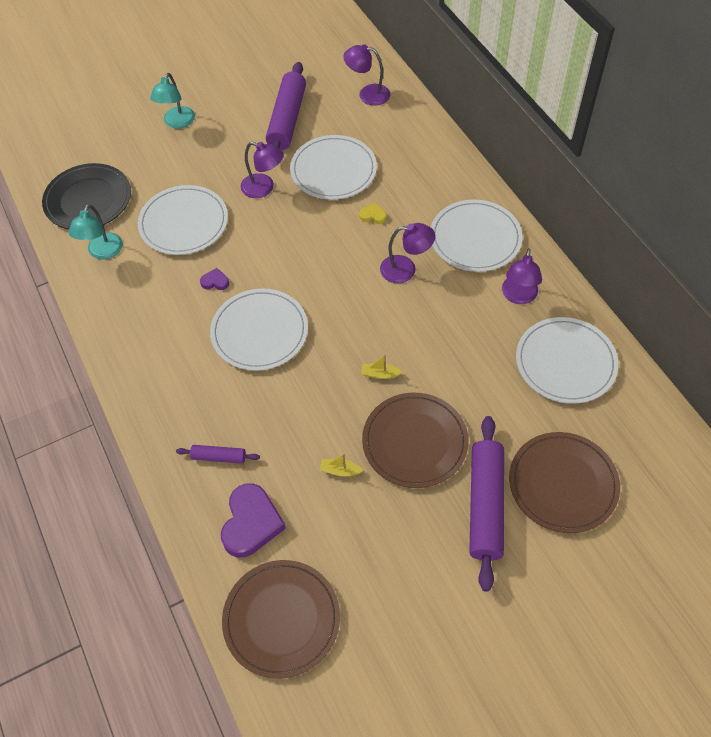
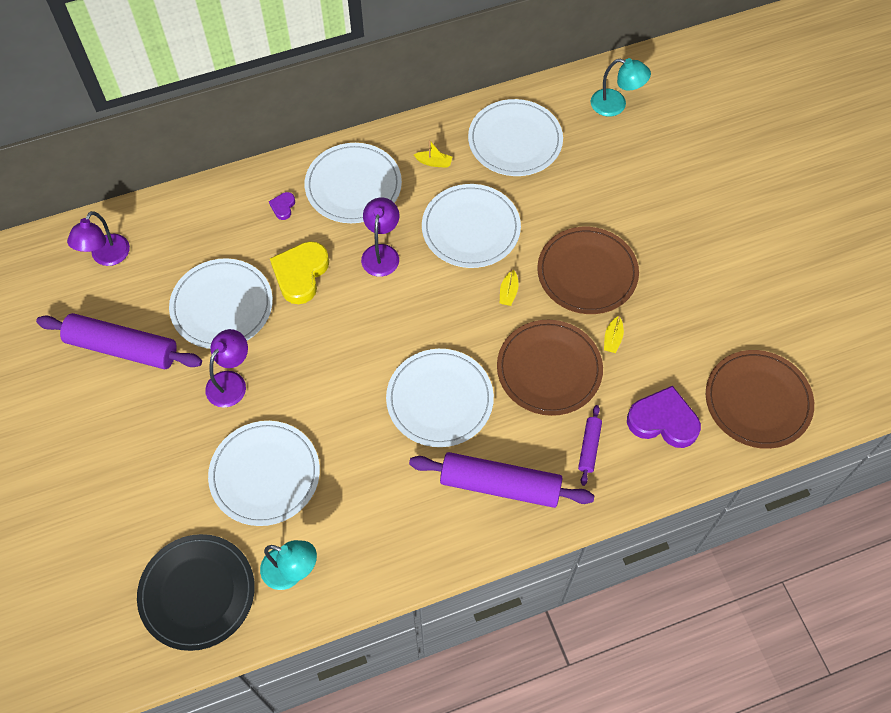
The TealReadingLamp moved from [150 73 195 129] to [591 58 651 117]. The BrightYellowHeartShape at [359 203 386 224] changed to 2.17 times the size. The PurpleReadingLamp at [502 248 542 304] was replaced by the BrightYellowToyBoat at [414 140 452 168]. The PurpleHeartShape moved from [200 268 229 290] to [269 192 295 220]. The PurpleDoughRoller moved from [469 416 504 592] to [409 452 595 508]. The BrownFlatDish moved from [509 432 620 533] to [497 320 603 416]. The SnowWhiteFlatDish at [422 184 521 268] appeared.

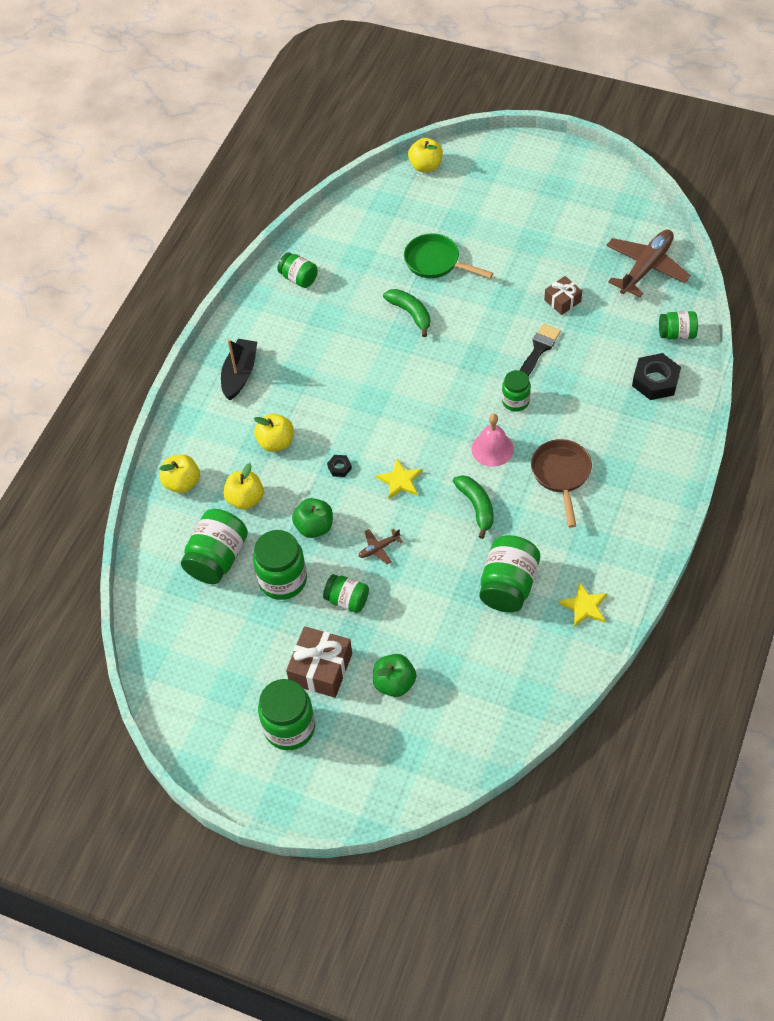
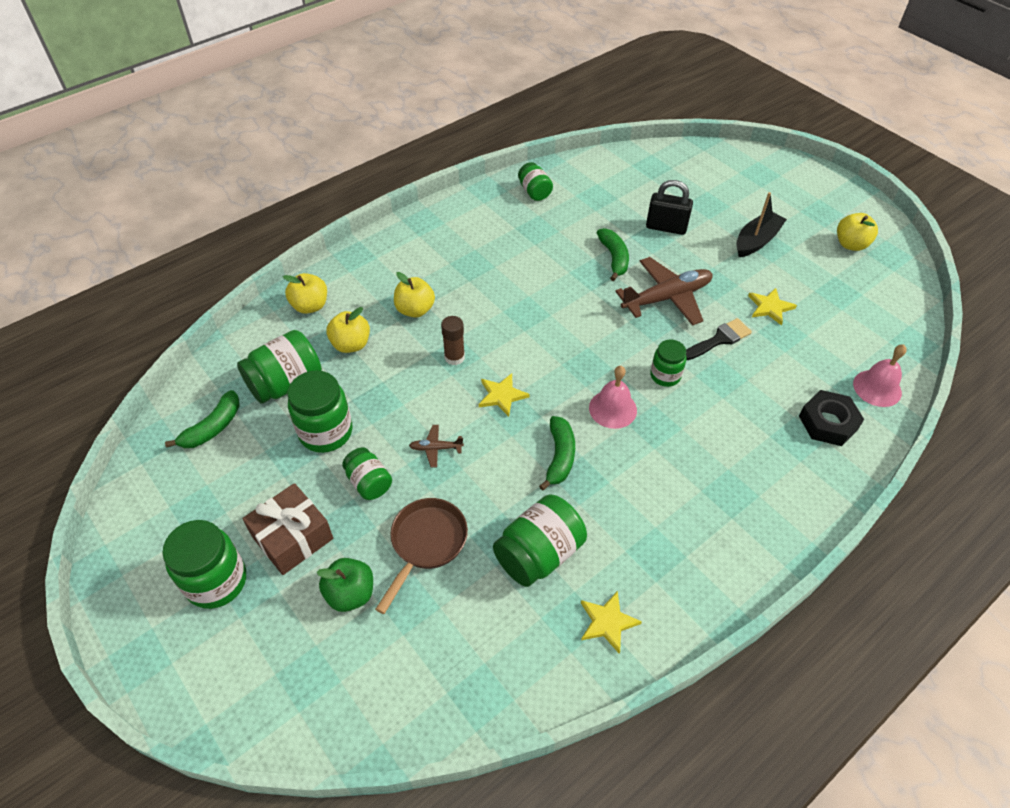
The BrightYellowAppleFruit moved from [408 138 443 172] to [837 213 878 251]. The BrownAeroplane moved from [606 230 691 298] to [615 257 713 326]. The GreenPan at [404 233 493 278] was replaced by the EbonyPadlock at [646 180 693 235]. The BrownWrappedGift at [544 276 582 315] was replaced by the BrightYellowStar at [748 288 797 325]. The GreenJar at [659 311 698 340] was replaced by the RosyBell at [853 344 907 407]. The EbonyToyBoat moved from [221 339 257 400] to [736 192 787 257]. The BrownPan moved from [531 439 592 528] to [375 498 468 614]. The EbonyNut at [327 455 352 477] was replaced by the BrownGlueStick at [441 316 465 365]. The GreenAppleFruit at [292 498 333 538] disappeared. The GreenBanana at [165 390 240 448] appeared.

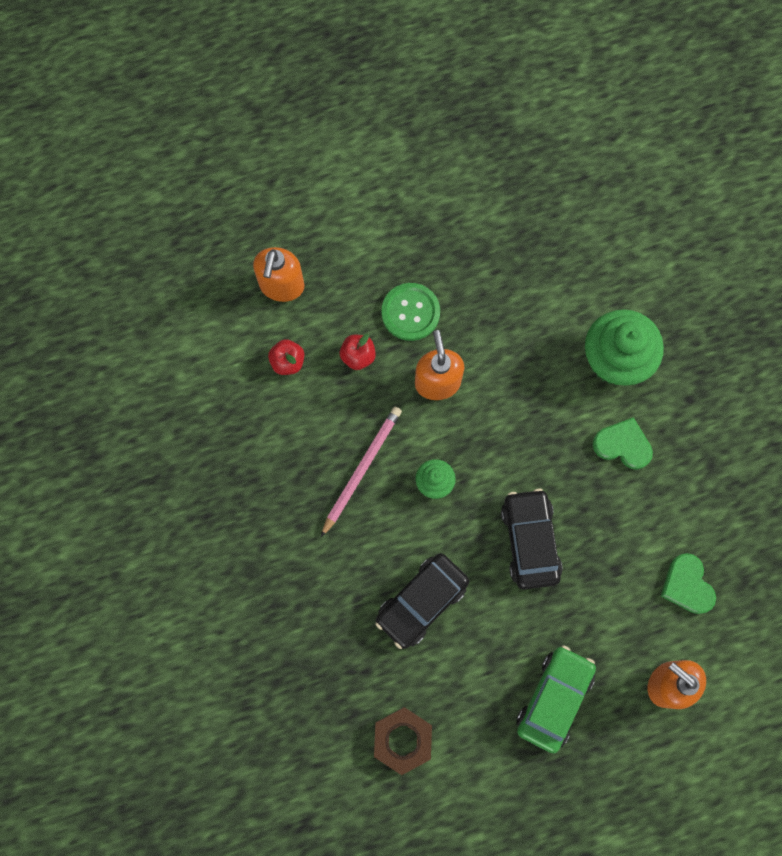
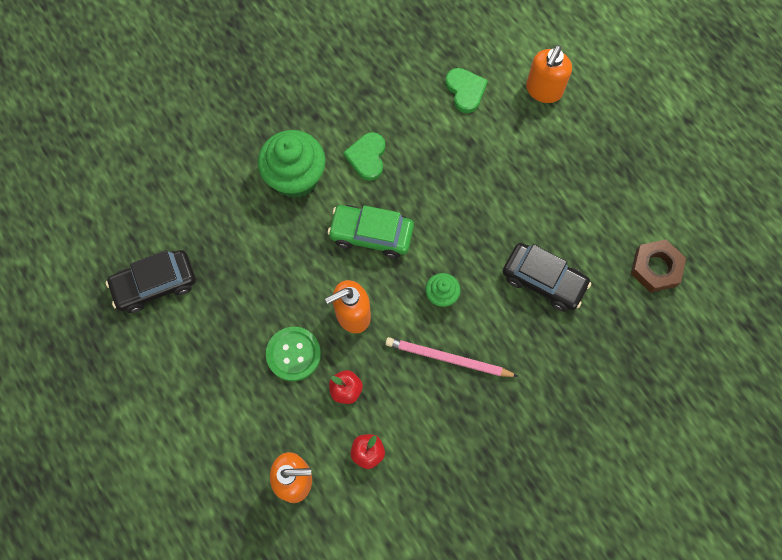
The EbonyAutomobile moved from [501 489 563 590] to [106 250 196 313]. The GreenHeartShape at [661 553 716 614] turned 75 degrees counterclockwise. The GreenAutomobile moved from [516 645 596 753] to [328 205 414 258].

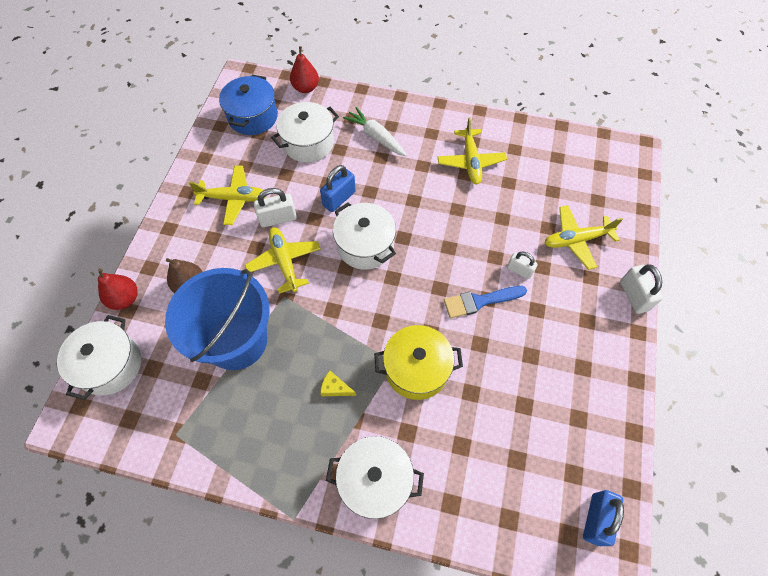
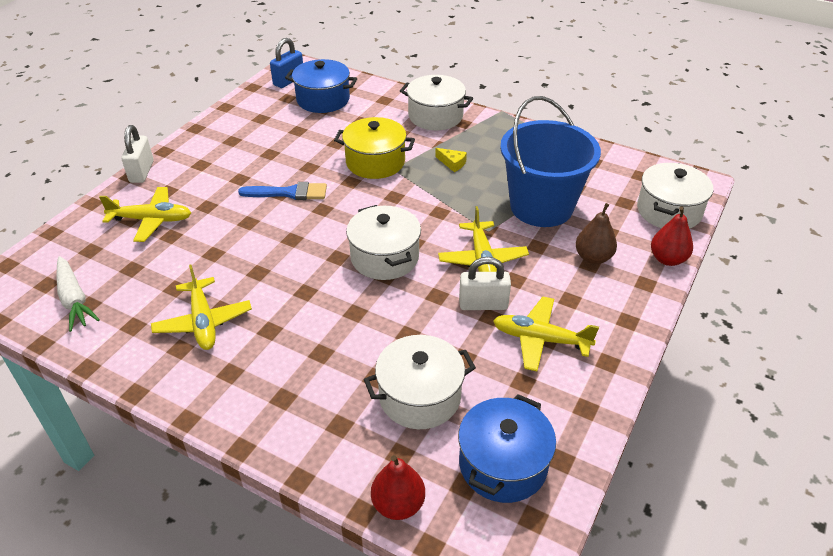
The SnowWhiteRootVegetable moved from [343 107 407 156] to [56 256 100 332]. The BrightYellowAeroplane at [437 118 507 184] turned 150 degrees clockwise. The BluePadlock at [320 165 356 212] disappeared. The SnowWhitePadlock at [507 251 538 279] disappeared. The BluePot at [285 59 357 113] appeared.

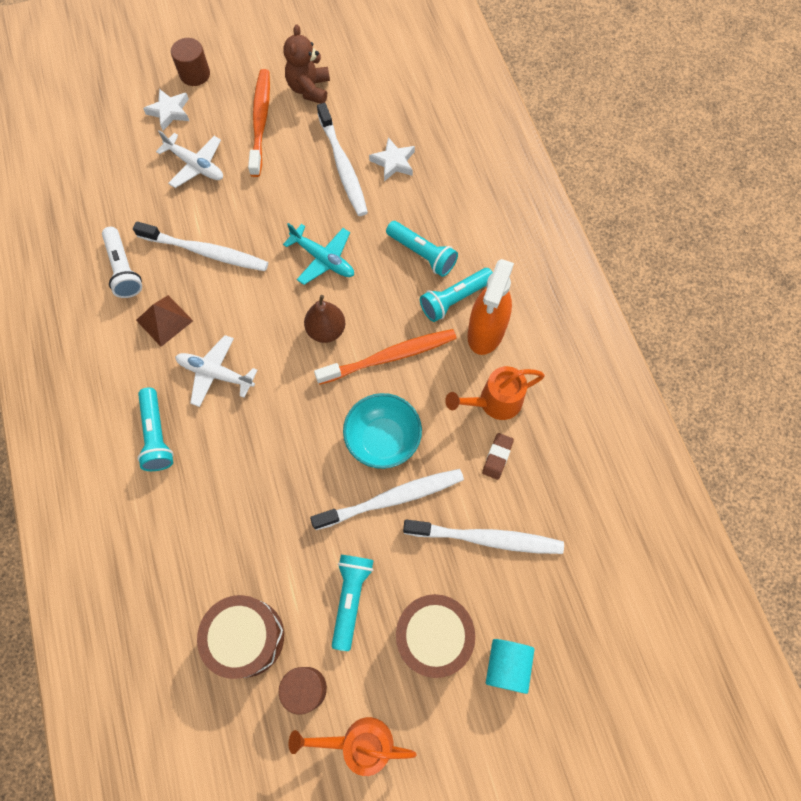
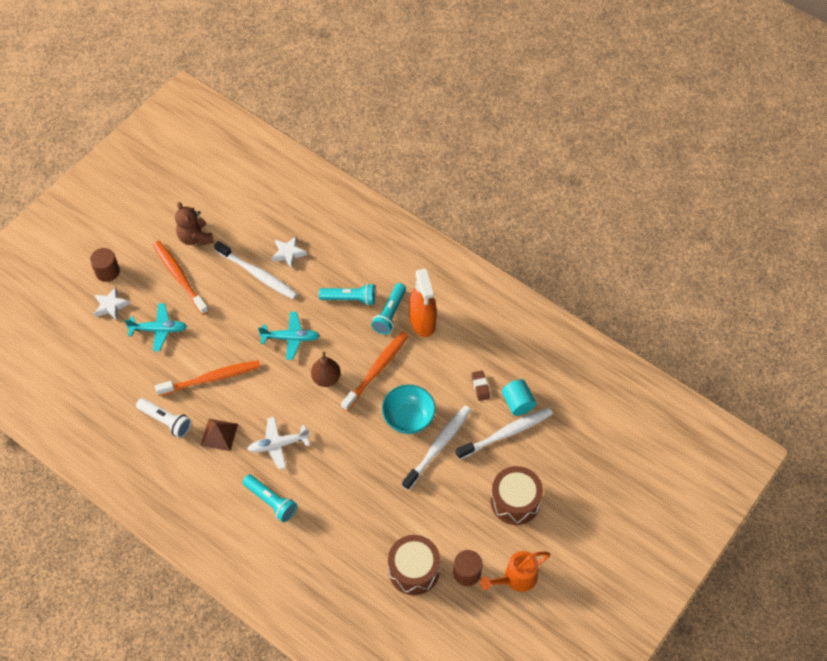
The SnowWhiteAeroplane at [156 130 223 188] became the TealAeroplane at [125 303 187 351]. The SnowWhiteToothbrush at [133 221 268 271] became the BrightOrangeToothbrush at [155 360 260 396]. The BrightOrangeWateringCan at [445 366 545 420] disappeared. The TealTorch at [332 555 374 651] disappeared. The TealCylinder moved from [486 639 534 694] to [502 379 536 416].

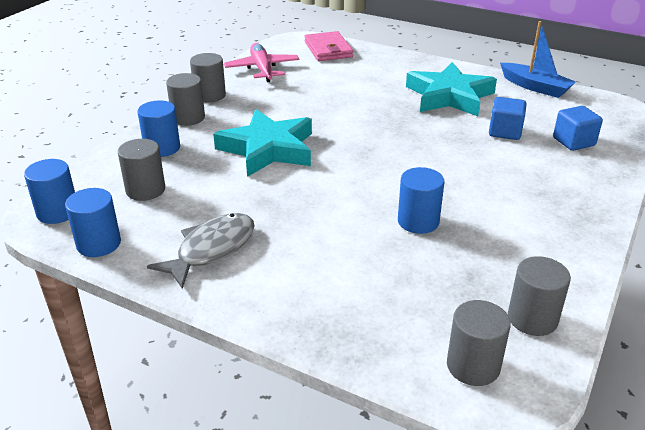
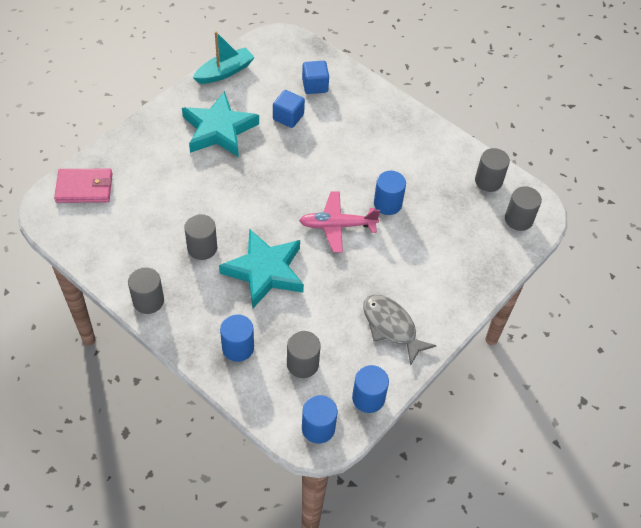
The BlueToyBoat at [500 21 576 98] became the TealToyBoat at [193 32 255 84]. The RosyAeroplane moved from [224 43 299 82] to [299 192 380 253]. The GrayCylinder moved from [166 73 205 126] to [184 214 217 260].

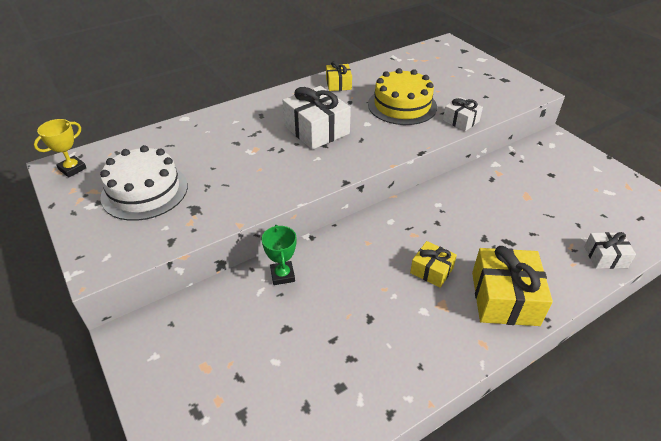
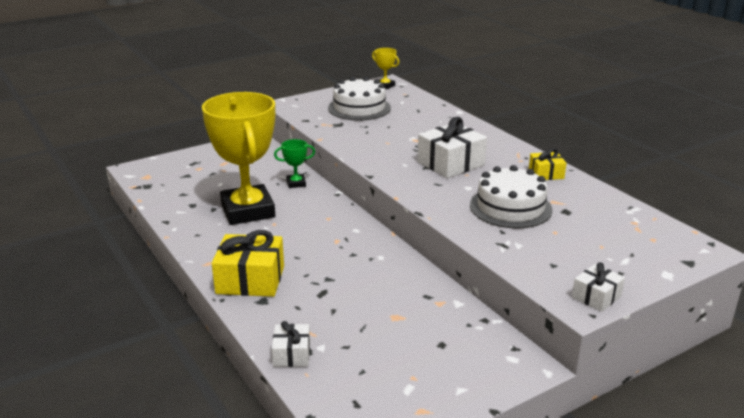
The BrightYellowCake at [368 68 437 125] became the SnowWhiteCake at [470 165 552 228]. The SnowWhiteWrappedGift moved from [443 97 483 131] to [572 262 625 312]. The BrightYellowWrappedGift at [410 241 457 288] disappeared. The BrightYellowTrophy at [202 92 275 225] appeared.

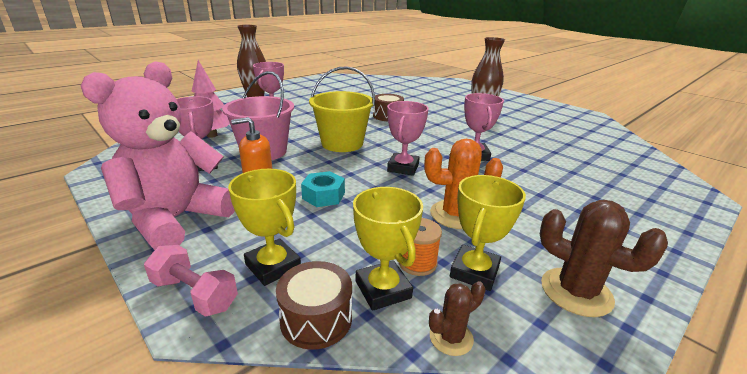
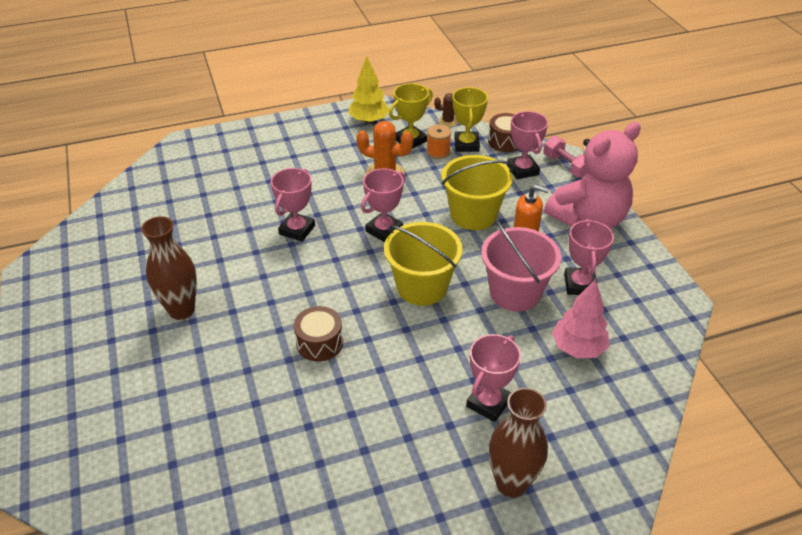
The BrightYellowTrophy at [228 169 301 286] became the RosyTrophy at [507 111 548 179]. The TealNut at [301 171 345 207] was replaced by the BrightYellowPail at [441 155 513 230]. The BrownPricklyPlant at [540 200 668 317] was replaced by the BrightYellowTree at [348 57 389 124].

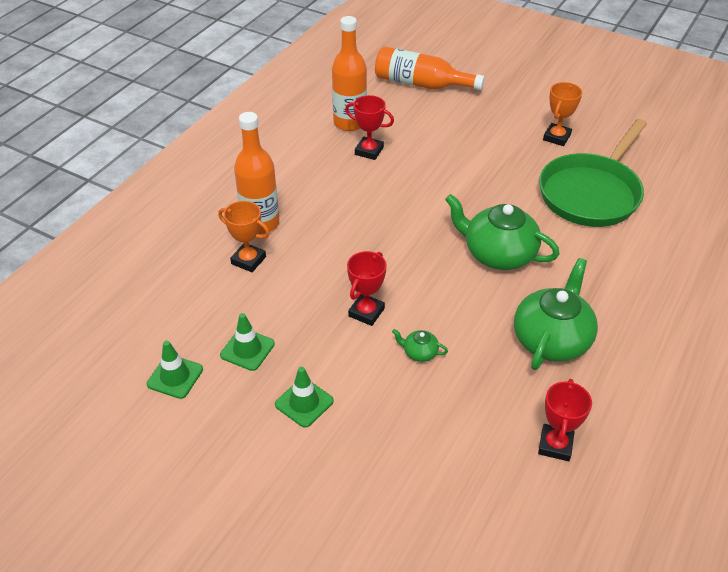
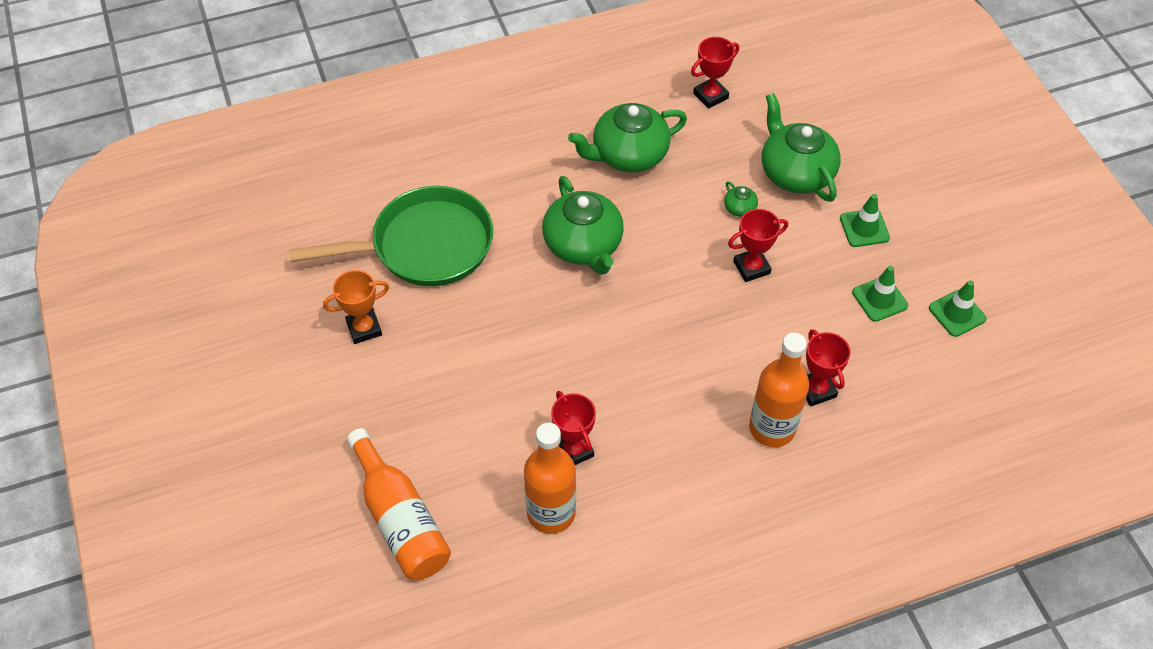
The BrightOrangeTrophy at [218 201 270 272] became the RedTrophy at [806 329 851 407]. The GreenTeapot at [762 93 841 202] appeared.

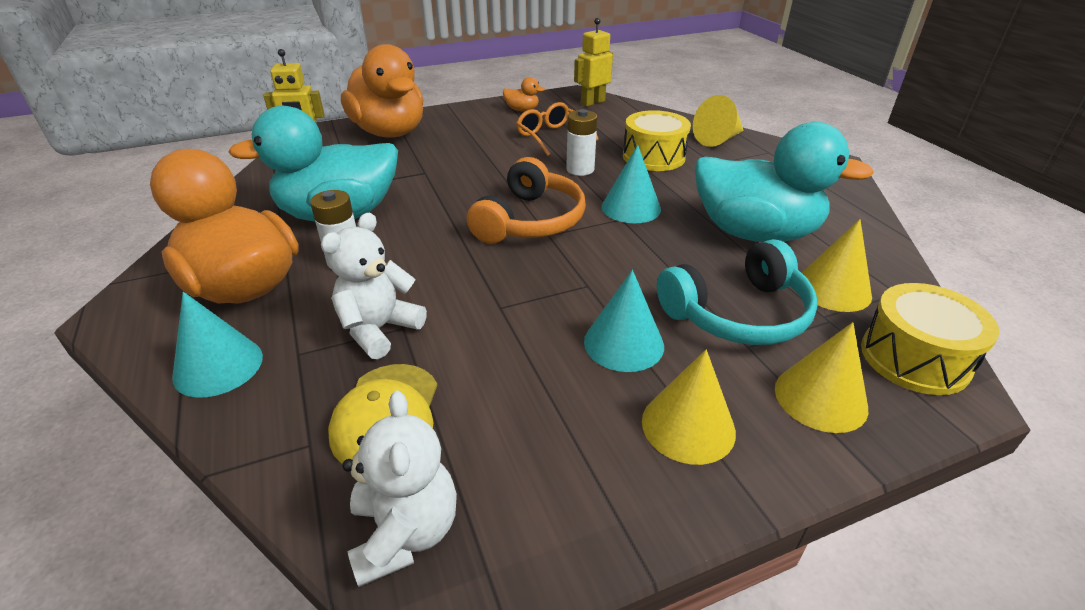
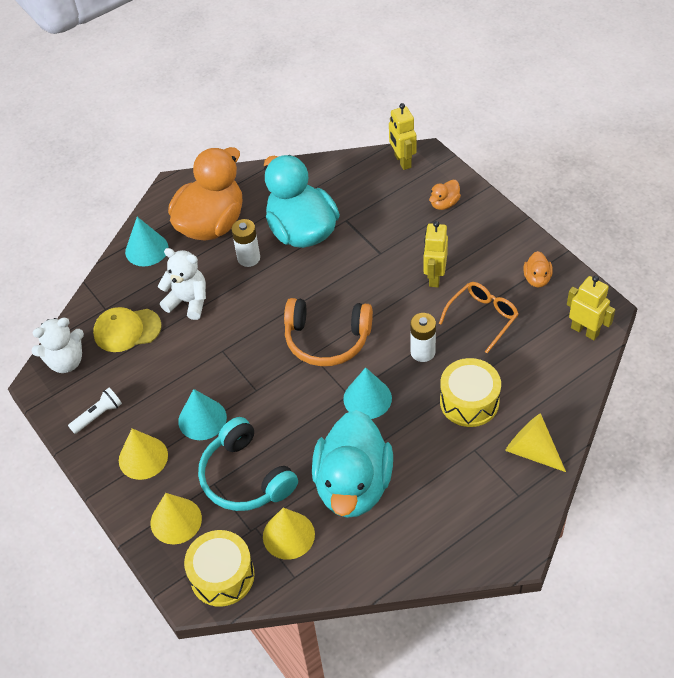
The BrightOrangeToyDuck at [341 44 423 138] changed to 0.40 times the size. The BrightYellowRobot at [423 221 448 287] appeared. The SnowWhiteTorch at [68 388 122 434] appeared.

